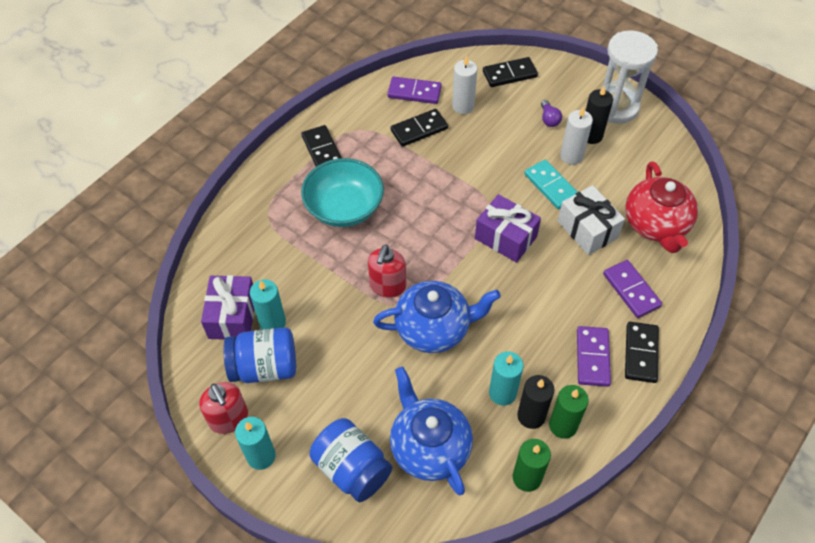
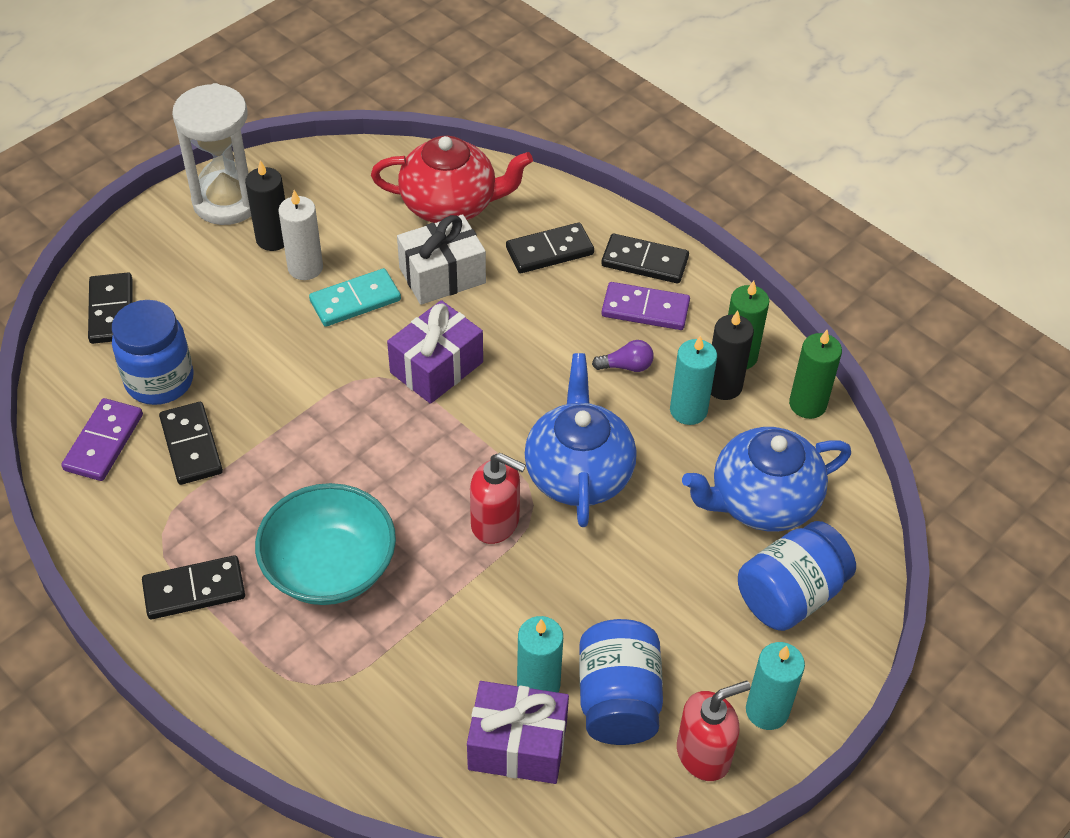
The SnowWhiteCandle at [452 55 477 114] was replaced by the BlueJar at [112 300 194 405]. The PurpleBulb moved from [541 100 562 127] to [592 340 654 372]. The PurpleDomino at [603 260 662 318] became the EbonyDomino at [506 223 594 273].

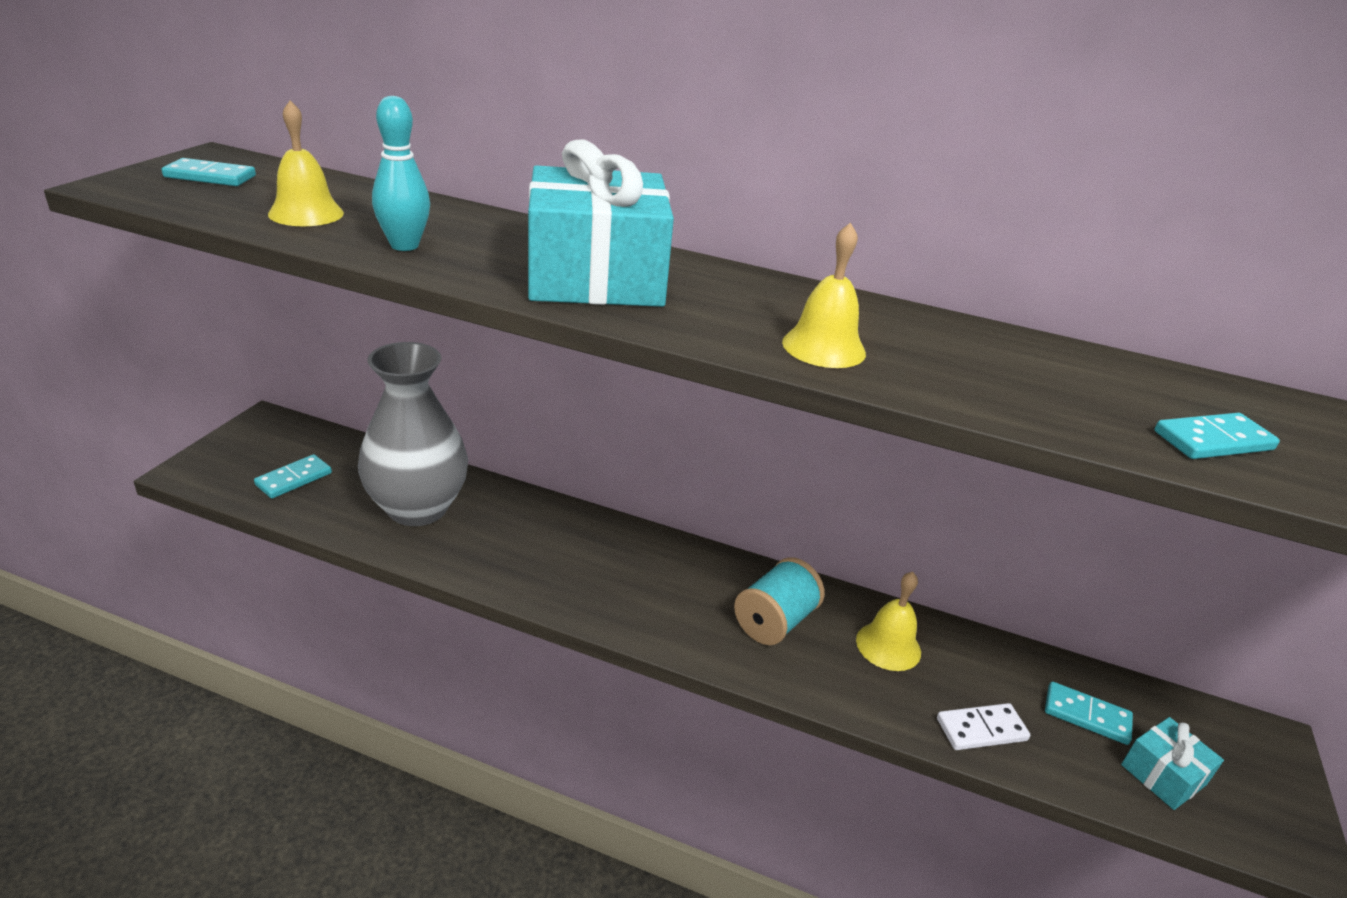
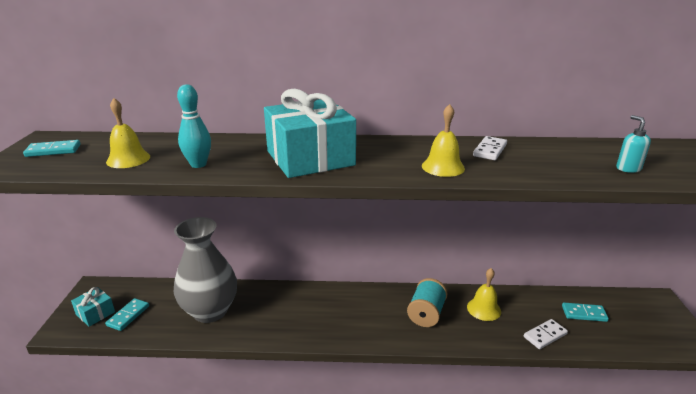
The TealDomino at [1154 413 1280 459] was replaced by the TealSoapDispenser at [616 115 651 173]. The TealWrappedGift moved from [1121 717 1224 810] to [71 287 115 327]. The SnowWhiteDomino at [473 136 507 160] appeared.

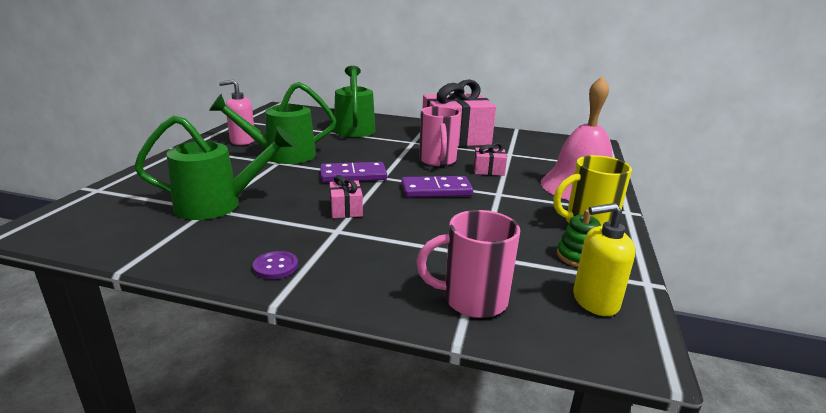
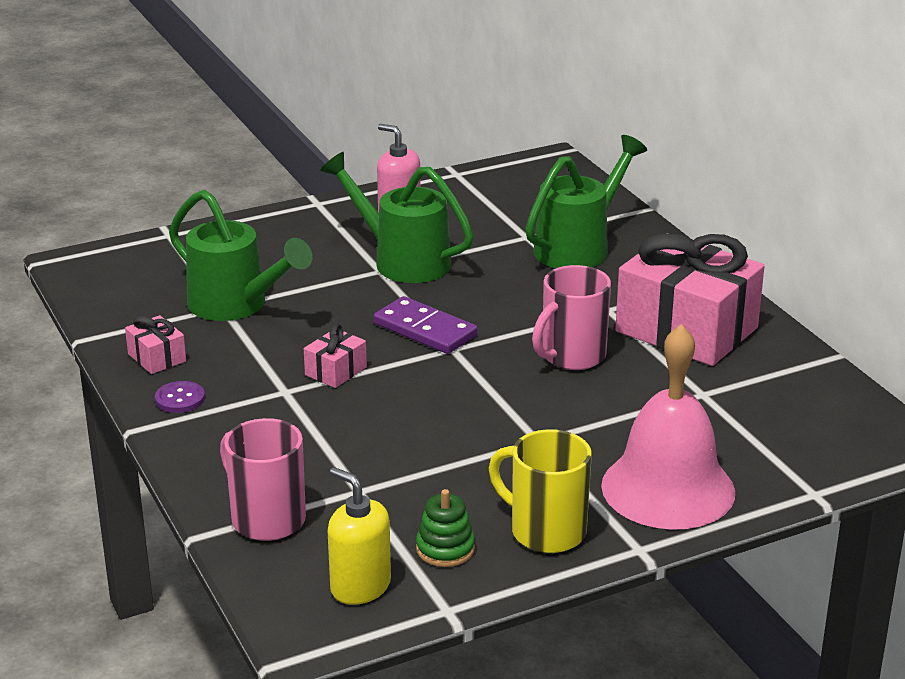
The RosyWrappedGift moved from [474 143 507 176] to [125 315 186 374]. The PurpleDomino at [401 176 473 198] disappeared.

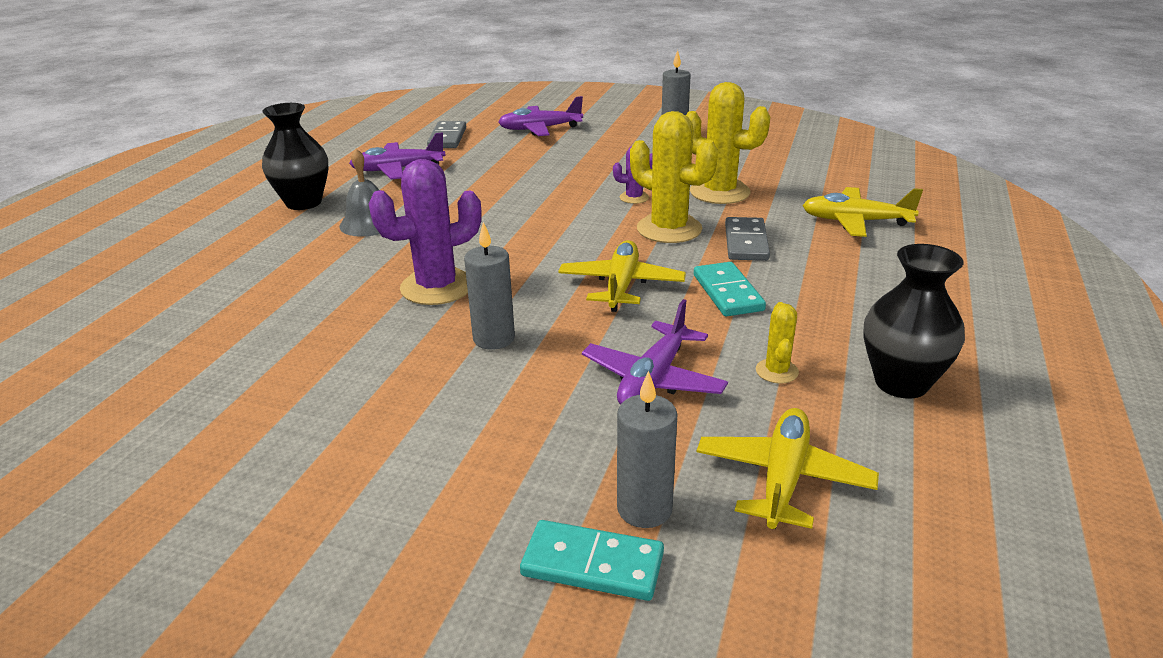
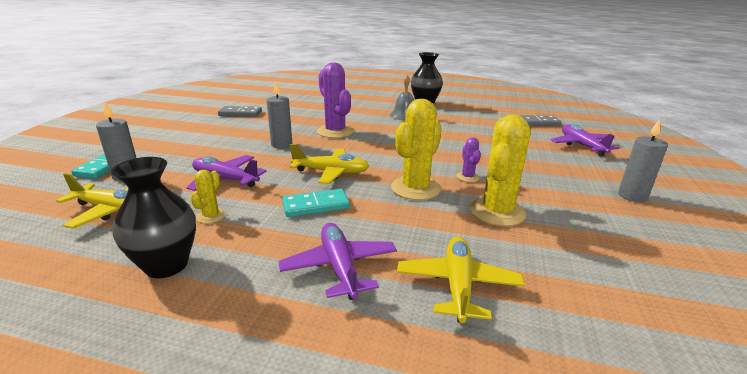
The PurpleAeroplane moved from [349 132 446 180] to [278 223 397 300]. The GrayDomino moved from [725 217 770 261] to [218 106 262 117]. The BrightYellowPricklyPlant at [756 302 799 384] turned 75 degrees counterclockwise.

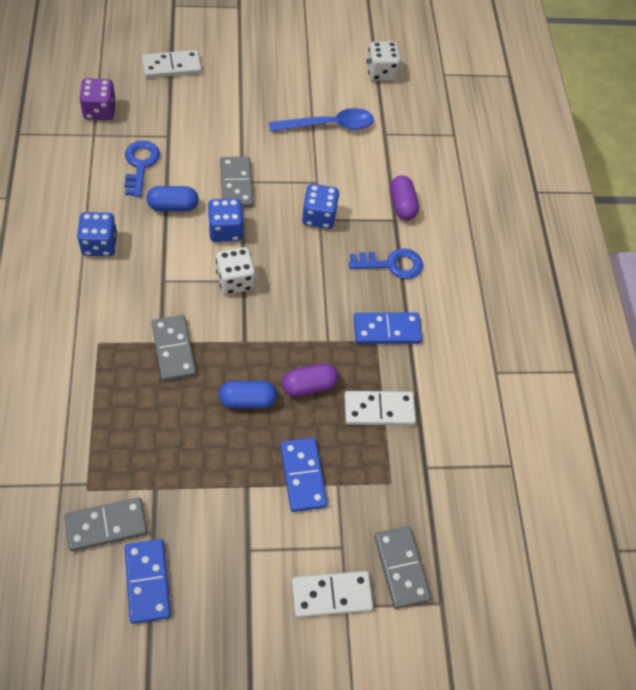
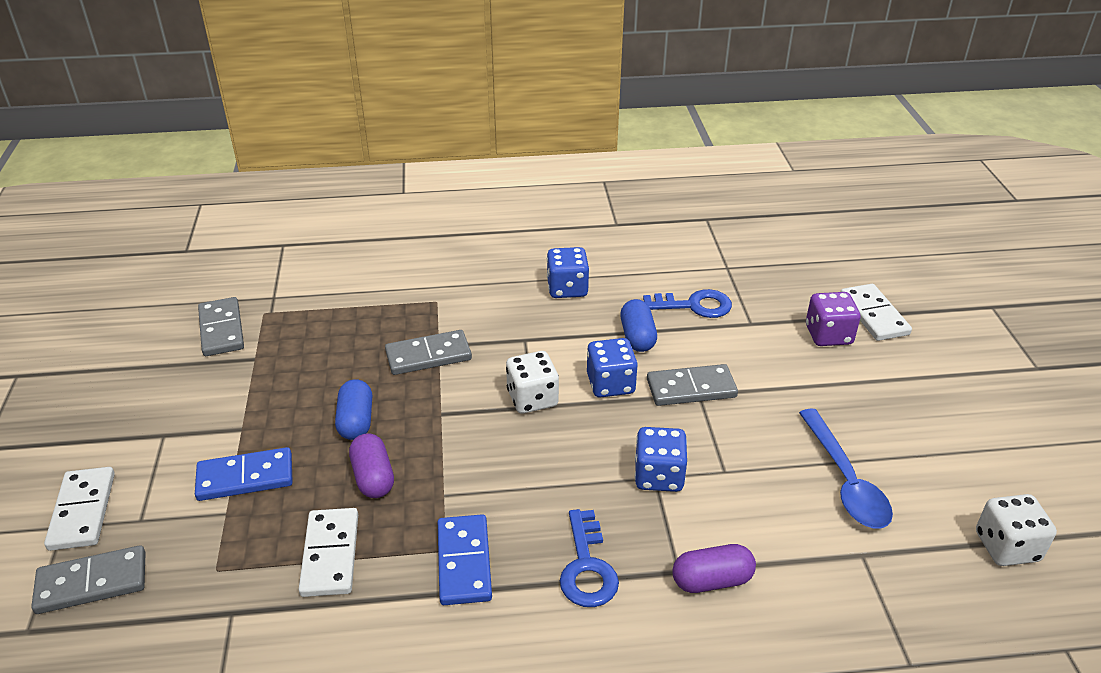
The PurpleDice moved from [79 78 116 120] to [806 292 861 346]. The BlueDomino at [124 539 171 624] disappeared.

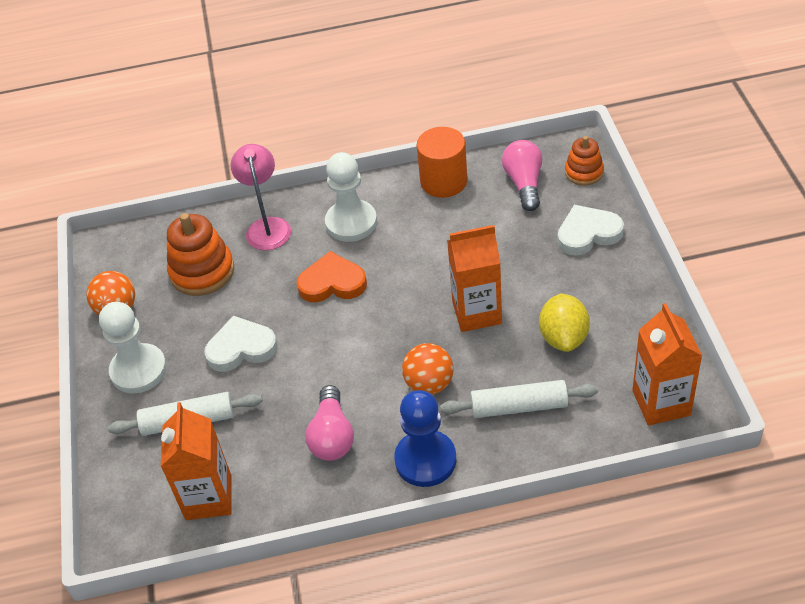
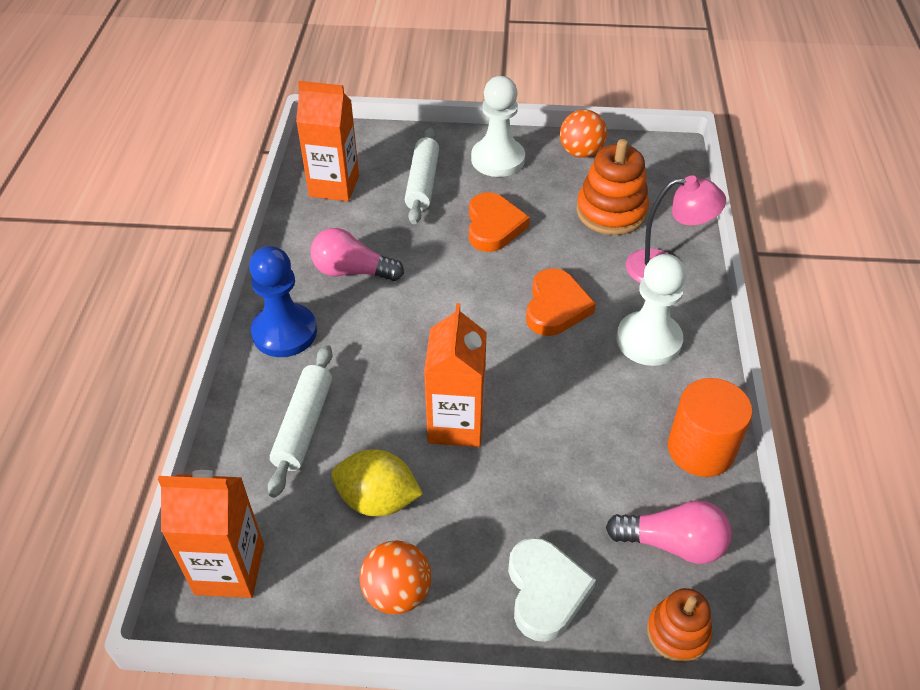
The SnowWhiteHeartShape at [204 316 278 372] became the BrightOrangeHeartShape at [469 192 530 252]. The BrightOrangePlayBall moved from [402 343 454 394] to [360 540 431 614].

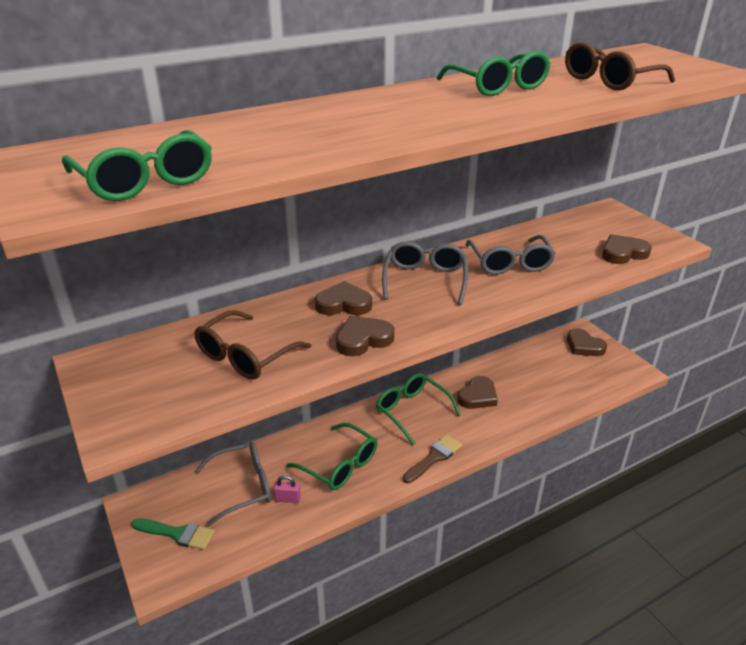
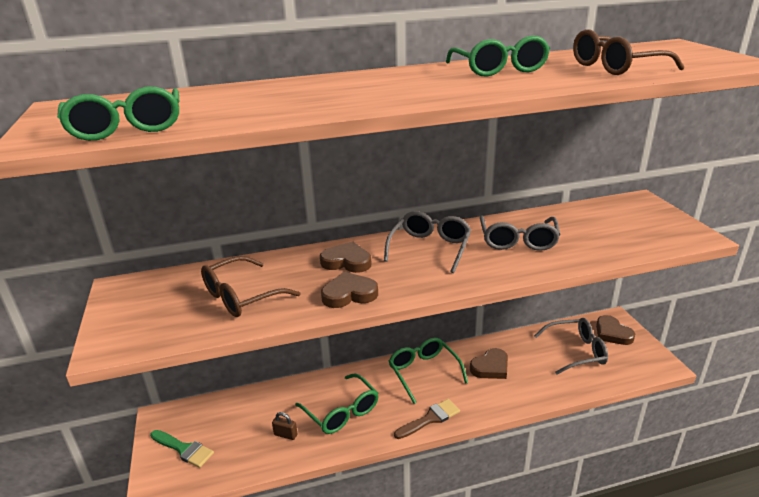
The BrownHeartShape at [602 234 652 264] disappeared. The GraySpectacles moved from [195 442 271 526] to [534 318 608 375]. The RosyPadlock at [273 475 301 503] became the BrownPadlock at [272 412 298 440].

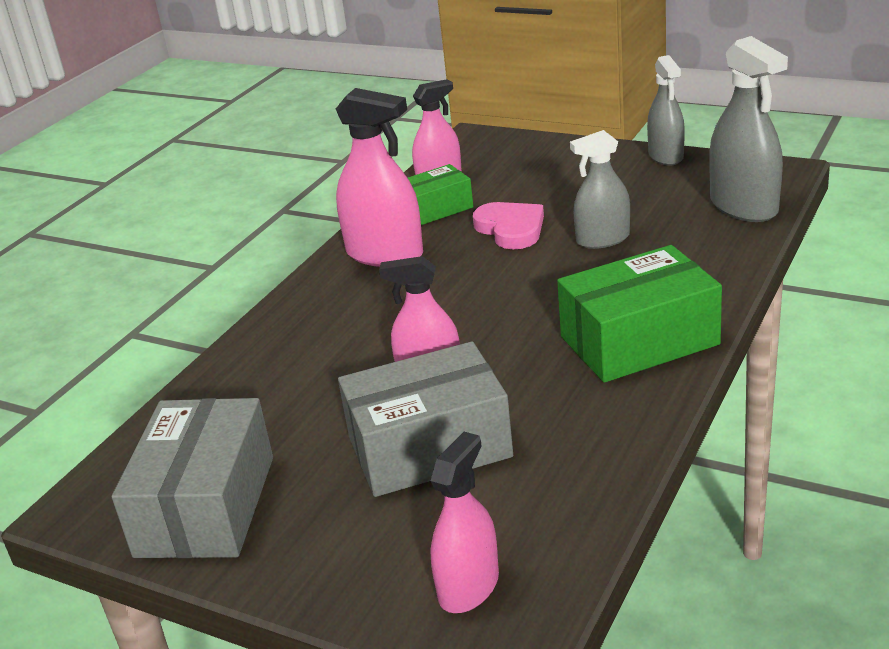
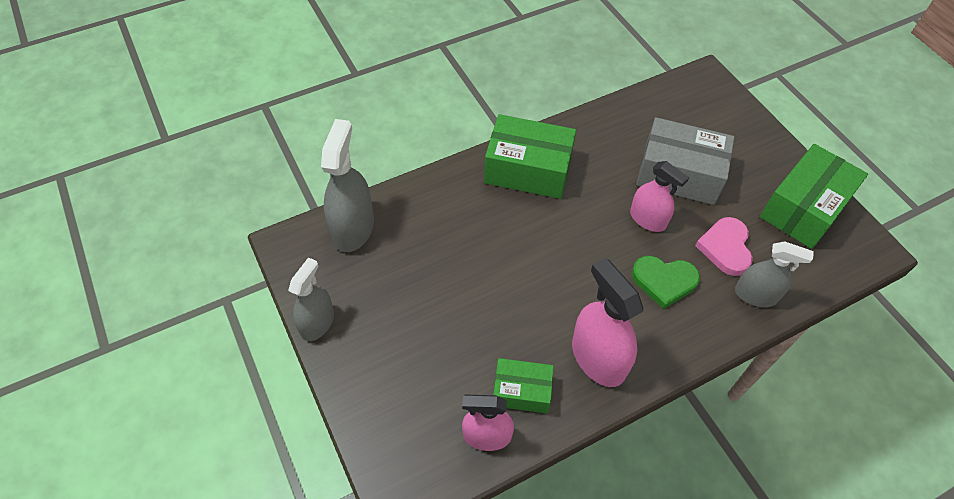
The GraySprayCleaner moved from [570 130 630 249] to [735 241 814 307]. The RosyHeartShape moved from [473 202 544 249] to [695 217 753 276]. The GrayBox at [112 398 273 558] became the GreenBox at [760 144 868 249]. The RosySprayCleaner at [430 432 499 613] disappeared. The GreenHeartShape at [632 256 700 309] appeared.

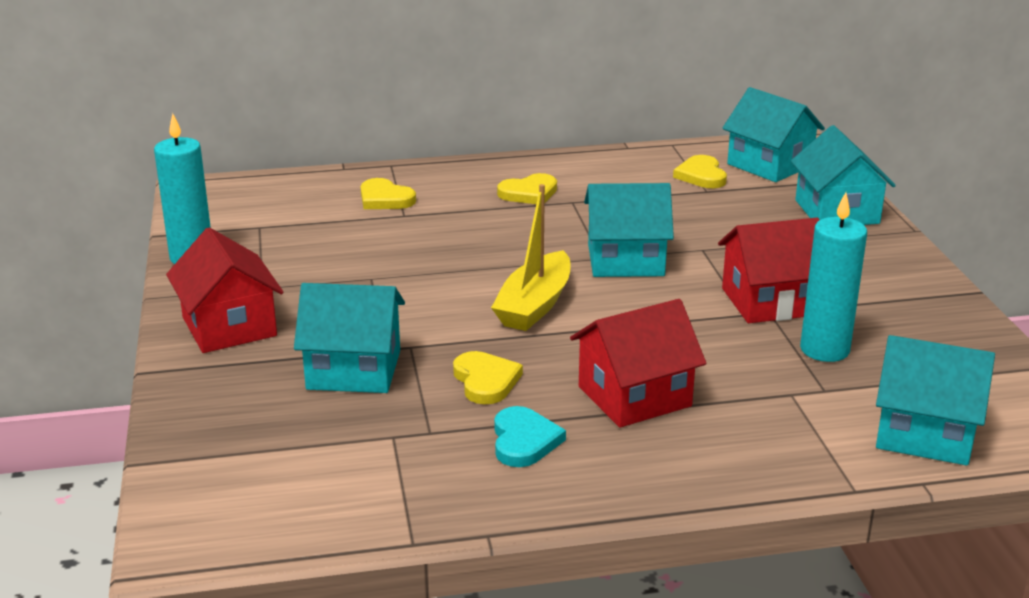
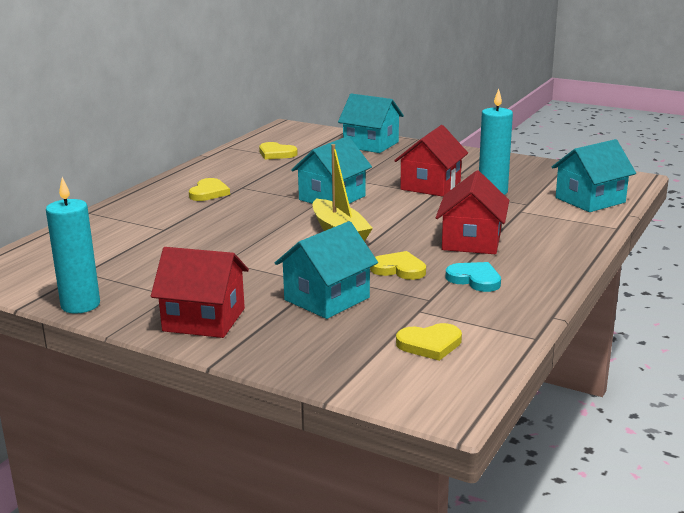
The TealToyHouse at [723 87 825 182] disappeared. The BrightYellowHeartShape moved from [360 178 416 209] to [396 323 462 361].

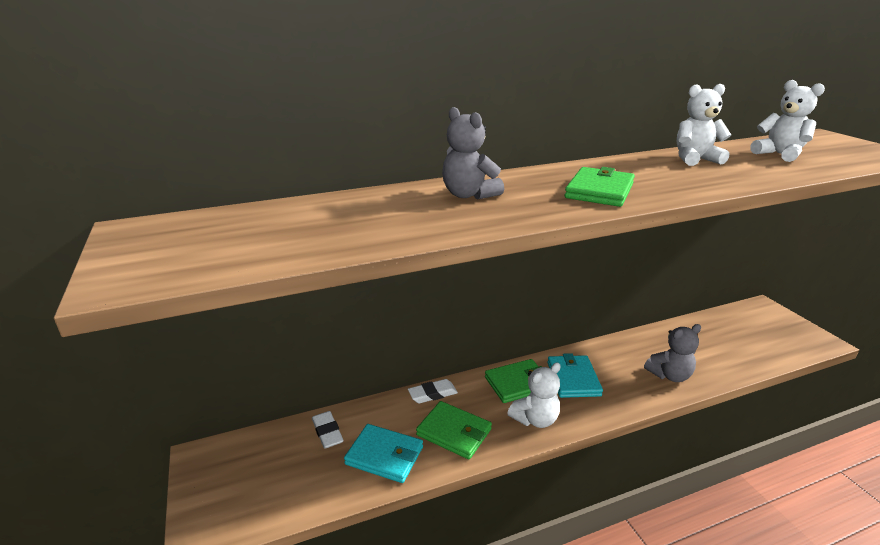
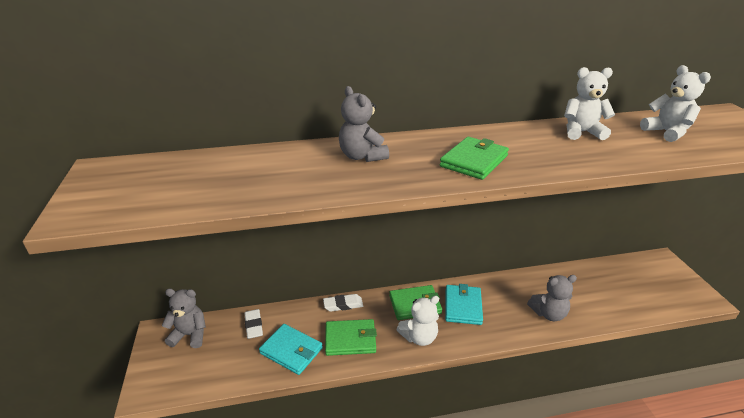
The GreenCardWallet at [416 401 492 459] turned 45 degrees counterclockwise. The GrayStuffedBear at [162 289 206 348] appeared.

